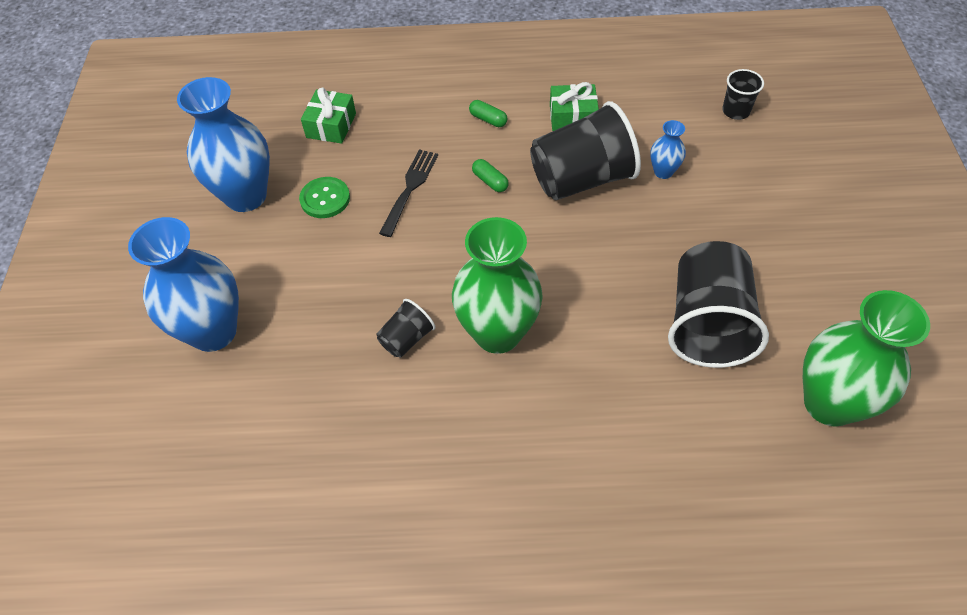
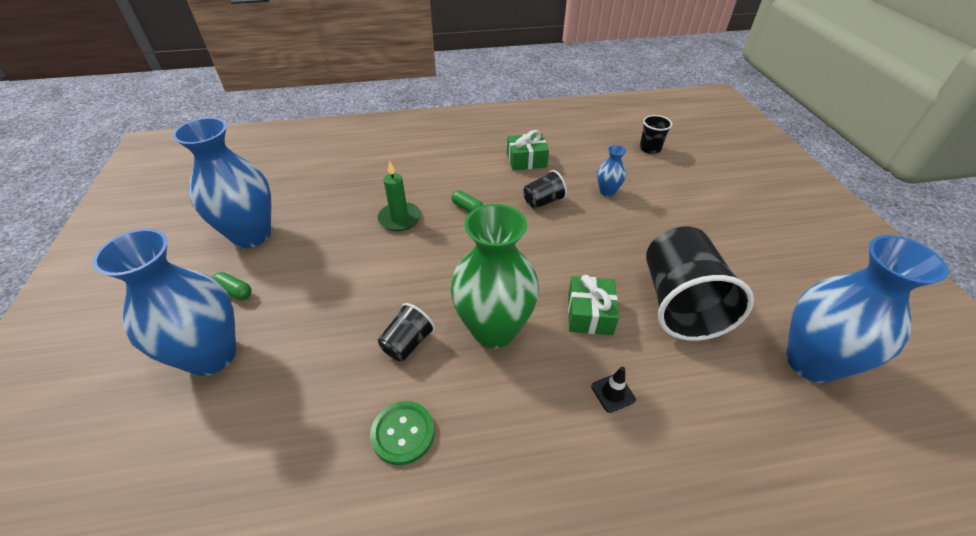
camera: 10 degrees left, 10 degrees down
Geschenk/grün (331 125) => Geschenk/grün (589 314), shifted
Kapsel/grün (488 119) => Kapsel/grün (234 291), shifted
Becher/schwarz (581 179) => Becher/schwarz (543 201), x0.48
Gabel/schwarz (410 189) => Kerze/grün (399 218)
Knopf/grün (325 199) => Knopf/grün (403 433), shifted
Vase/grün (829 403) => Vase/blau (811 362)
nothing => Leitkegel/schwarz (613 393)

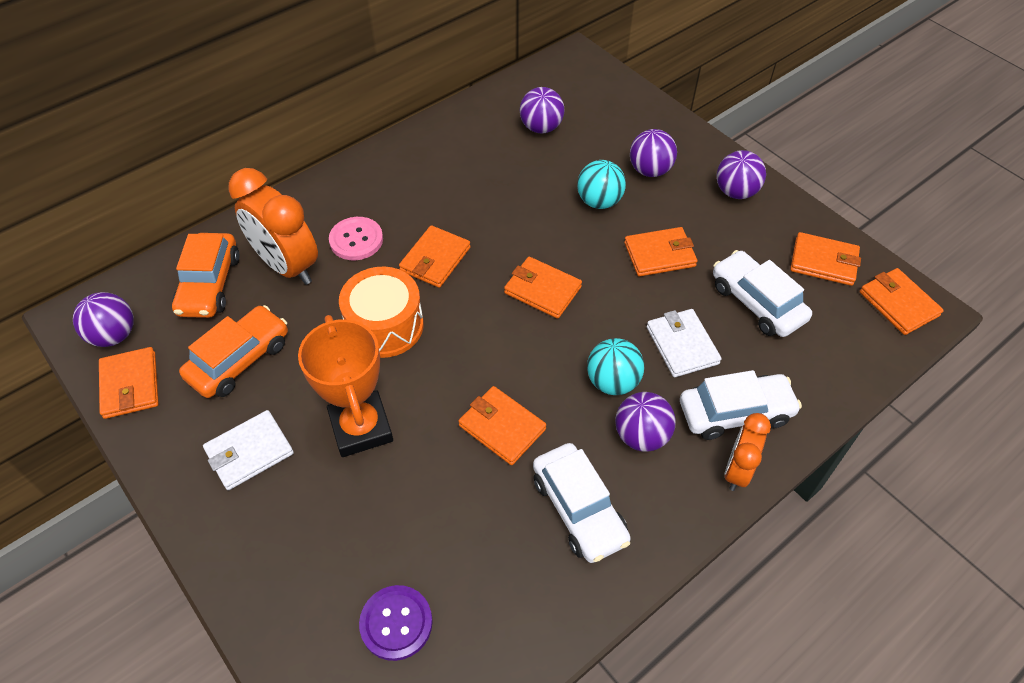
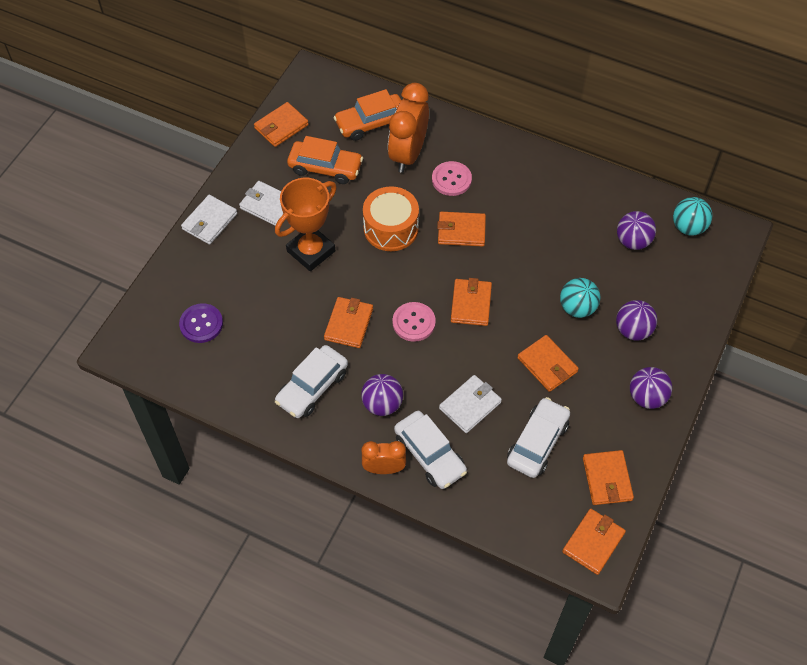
camera: 65 degrees right, 5 degrees up
Ball/lila (114 335) => nothing
Ball/türkis (612 382) => Ball/türkis (688 227), shifted
nothing => Geldbörse/weiß (210 221)
nothing => Knopf/rosa (414 322)

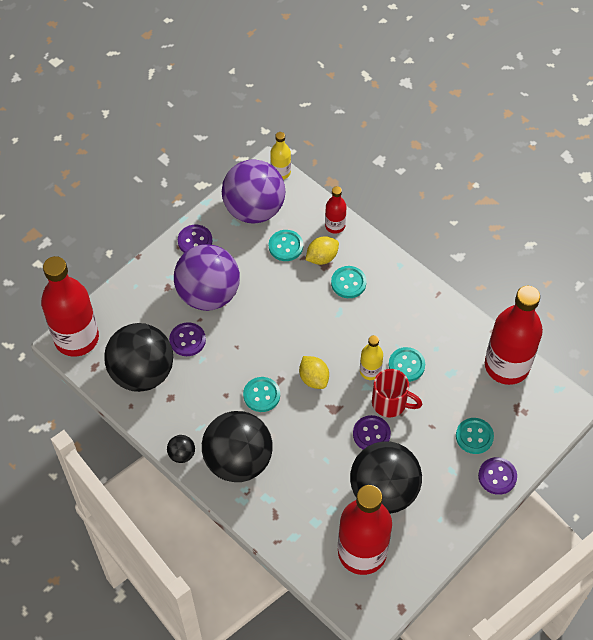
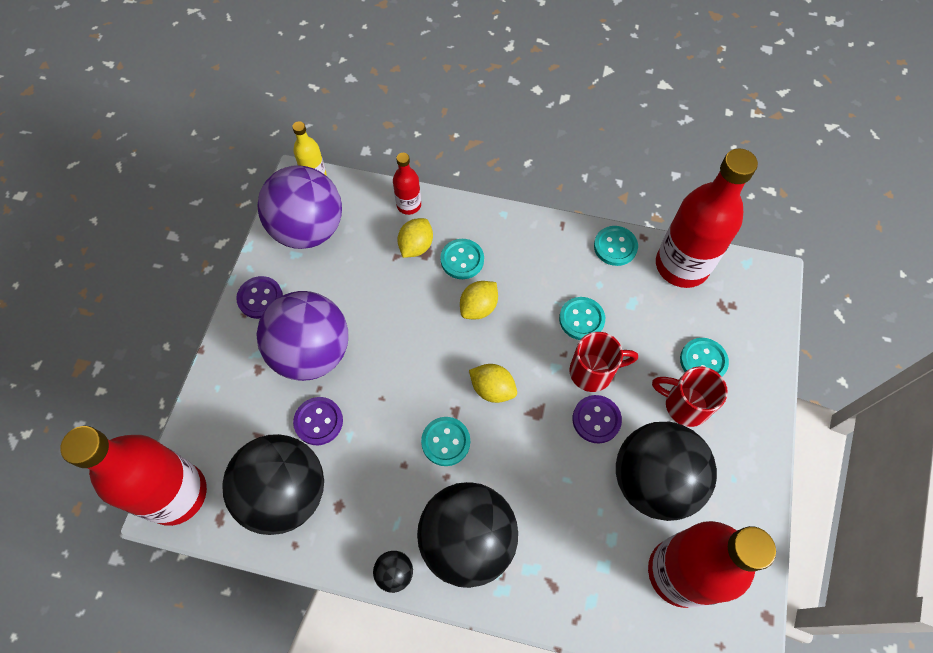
camera: 30 degrees left, 5 degrees up
Knopf/türkis (285 246) => Knopf/türkis (615 247), shifted
Flasche/gelb (370 371) => nothing
Knopf/lila (497 476) => nothing
nothing => Zitrone/gelb (478 307)
nothing => Tasse/rot (684 405)

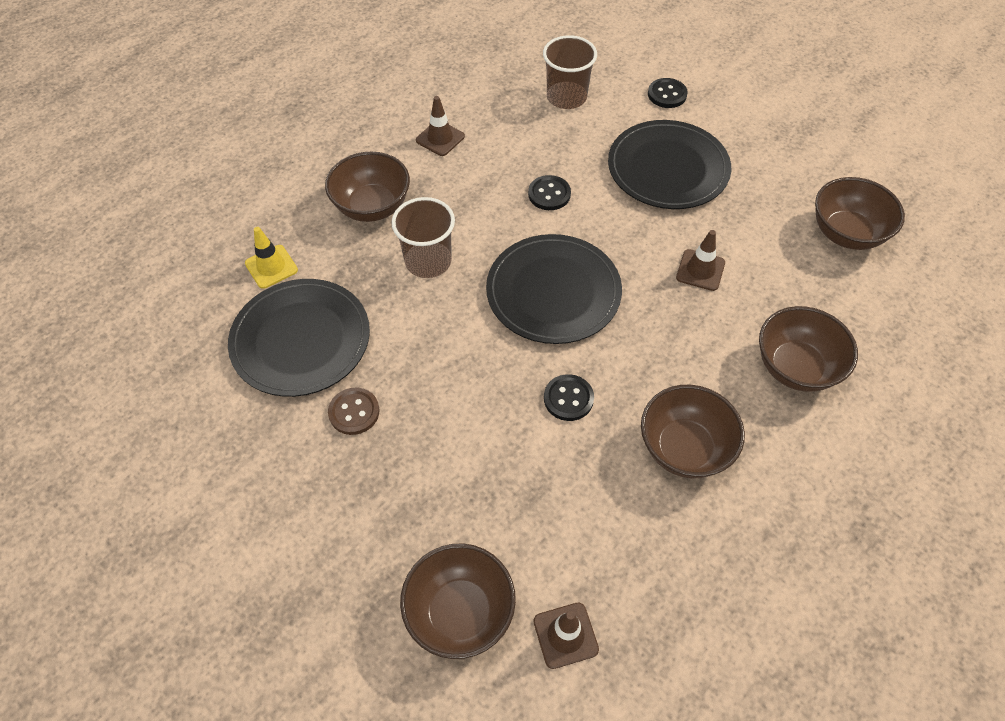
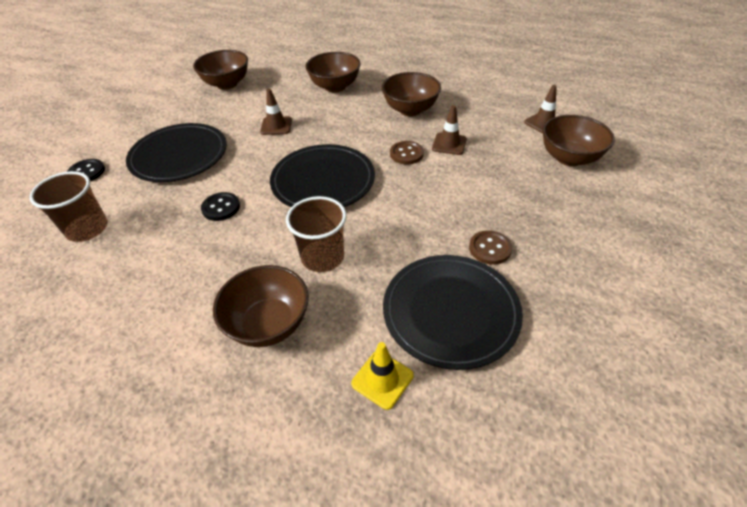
camera: 110 degrees left, 10 degrees down
Leitkegel/braun (440 138) => Leitkegel/braun (449 144), shifted
Knopf/schwarz (568 398) => Knopf/braun (406 154)

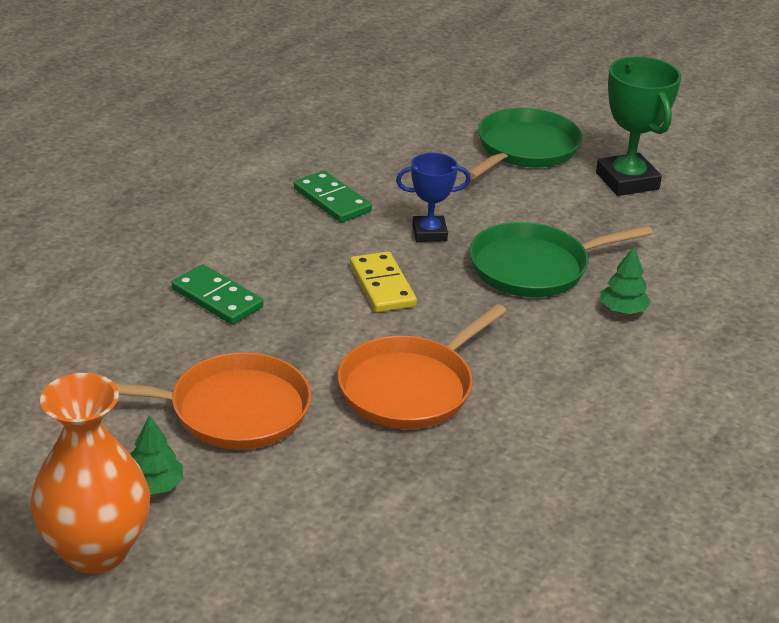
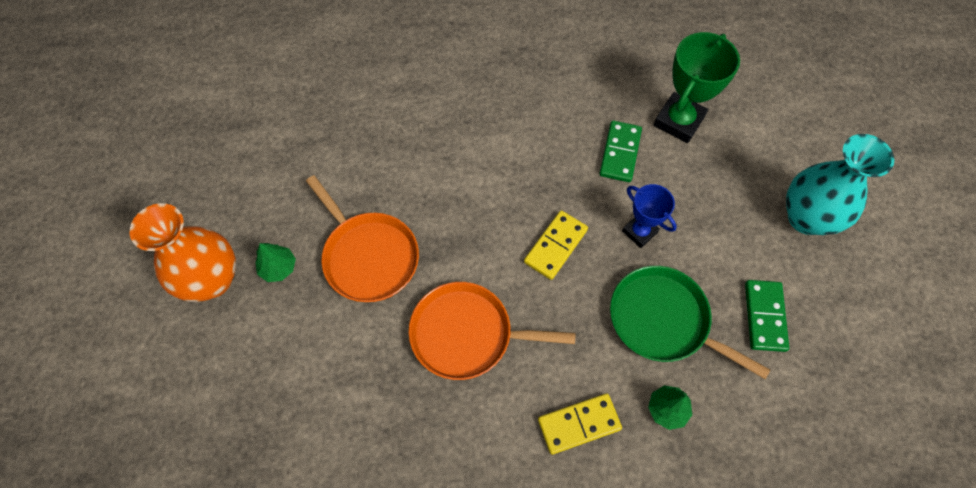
camera: 55 degrees right, 30 degrees up
Pokal/grün (627 181) => Pokal/grün (678 121), shifted
Pfanne/grün (525 149) => Vase/türkis (806 217)
Dominostein/grün (217 298) => Dominostein/grün (764 316), shifted
nothing => Dominostein/gelb (579 424)

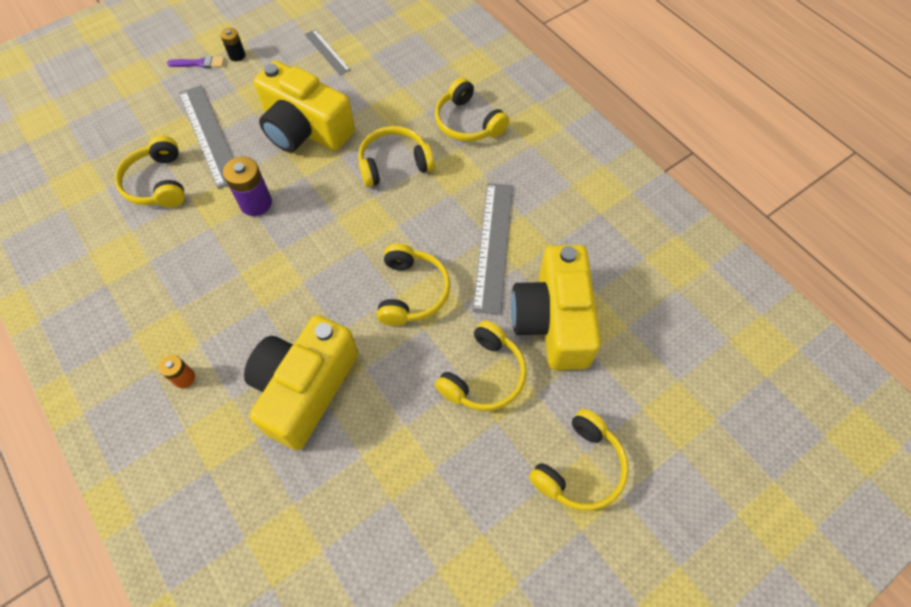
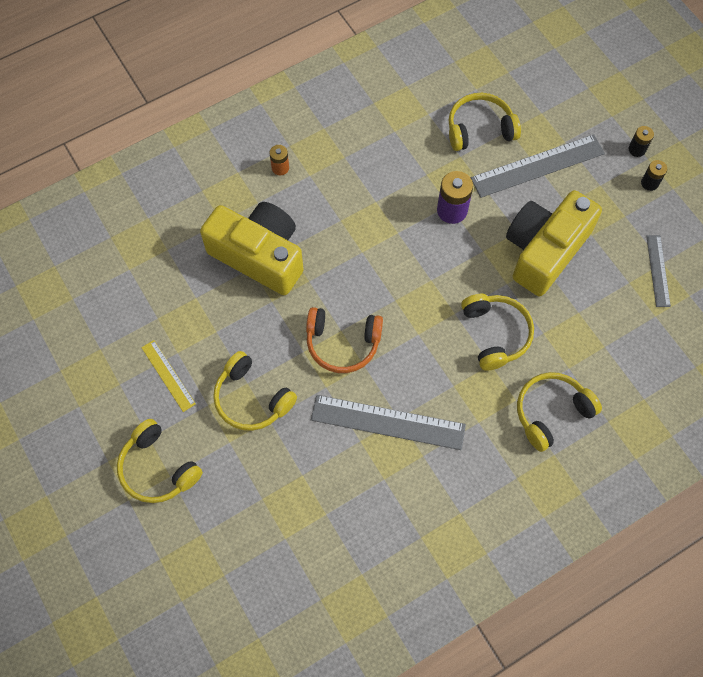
camera: 95 degrees right, 5 degrees up
Lineal/grau (327 52) => Lineal/grau (658 270), 60 degrees counterclockwise
Pinsel/lila (199 63) => Batterie/schwarz (637 149)
Kopfhörer/gelb (412 292) => Kopfhörer/orange (342 343)
Kamera/gelb (553 320) => nothing
nothing => Lineal/gelb (168 375)

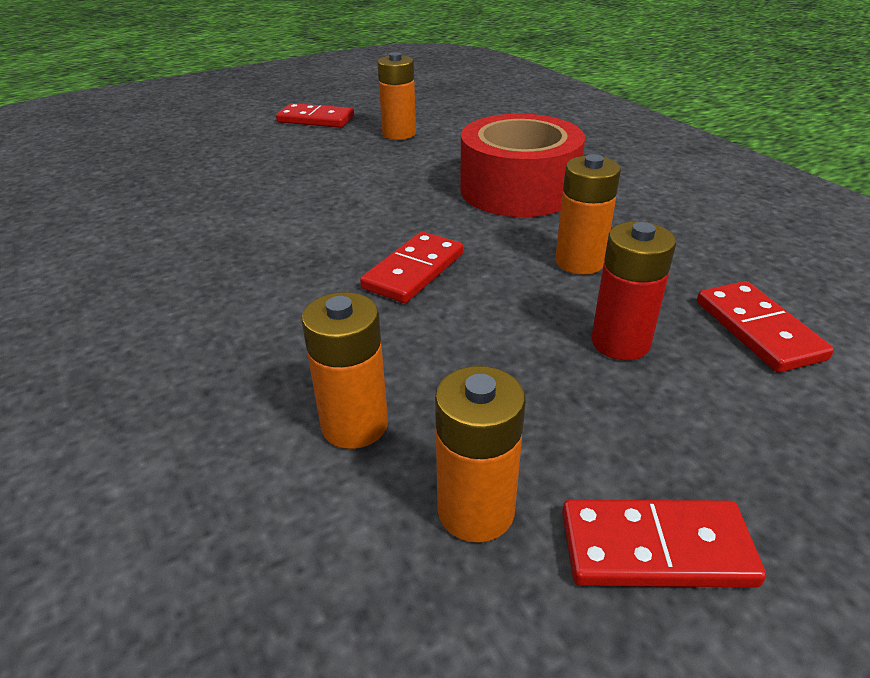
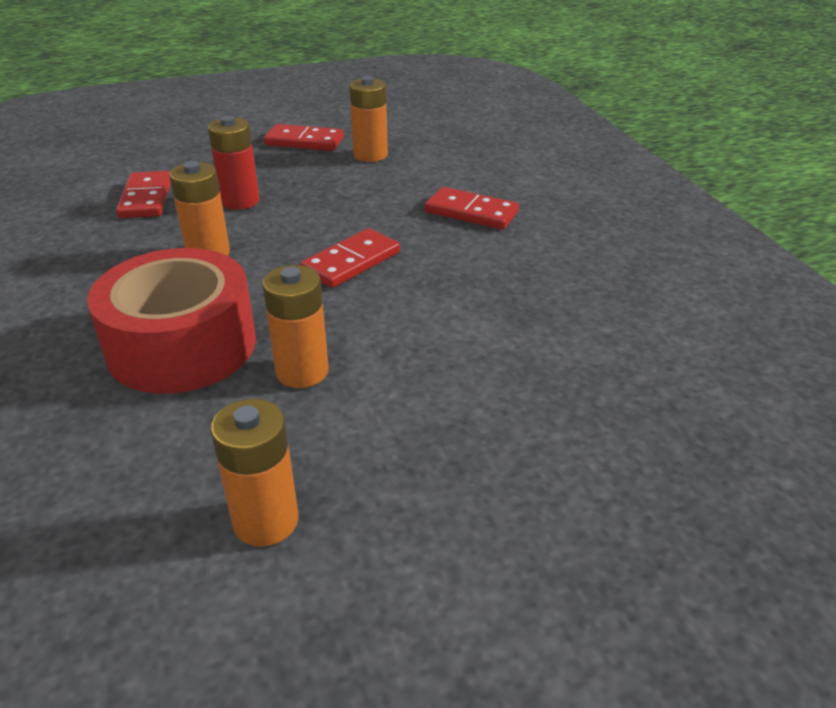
camera: 170 degrees left, 0 degrees up
Dominostein/rot (316 119) => Dominostein/rot (471 212), shifted
Batterie/orange (354 425) => Batterie/orange (302 372), shifted

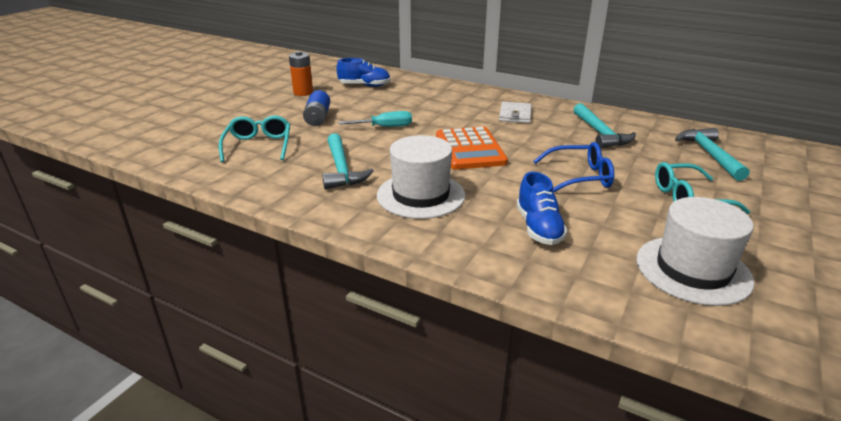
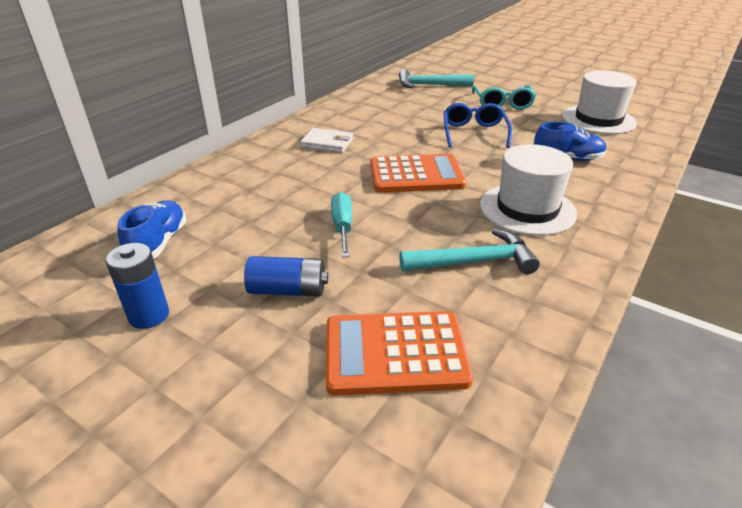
camera: 85 degrees left, 5 degrees up
Batterie/orange (303 92) => Batterie/blau (149 315)
Hammer/türkis (600 133) => nothing
Brille/türkis (258 146) => Taschenrechner/orange (395 353)

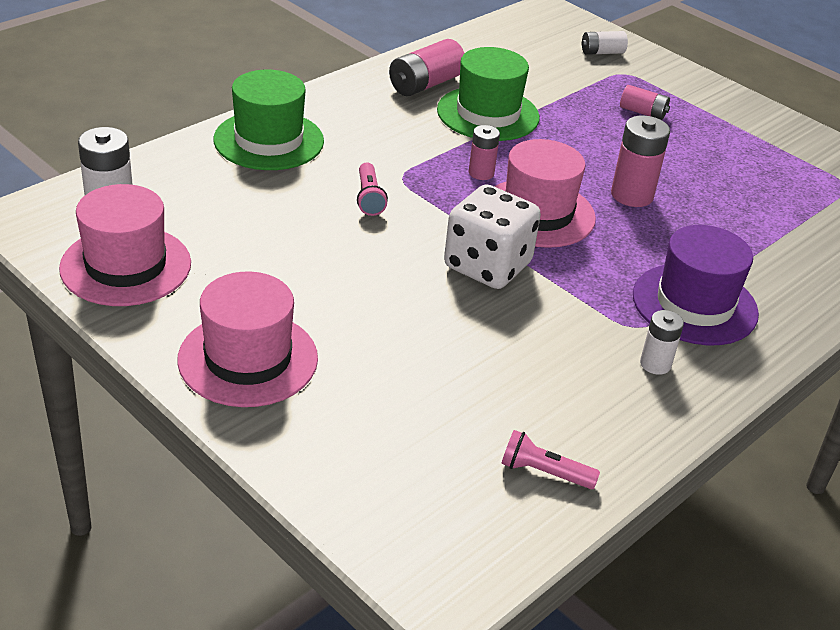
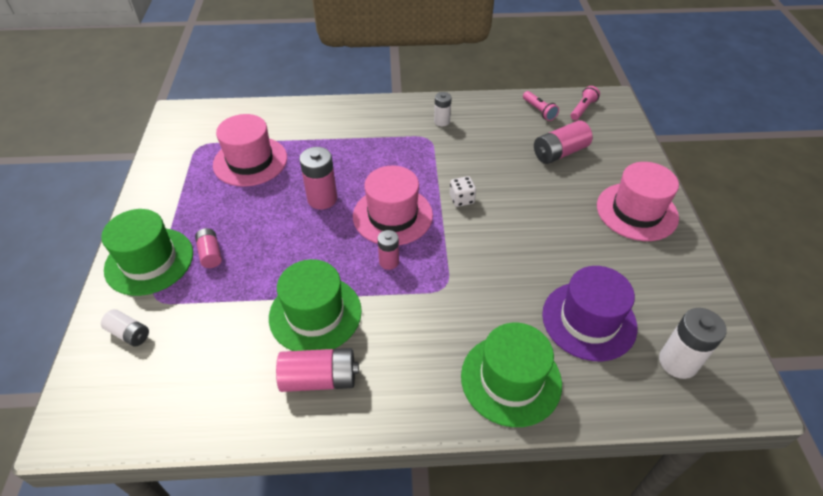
camera: 135 degrees left, 10 degrees up
Taschenlampe/rosa (369 198) => Taschenlampe/rosa (582 109), shifted
Hut/rosa (126 266) => Hut/rosa (250 161), shifted
Spielwürfel/weiß (487 266) => Spielwürfel/weiß (461 199), x0.48
Hut/lila (694 304) => Hut/lila (589 320), shifted
nothing => Batterie/rosa (559 153)
nothing => Hut/grün (149 261)

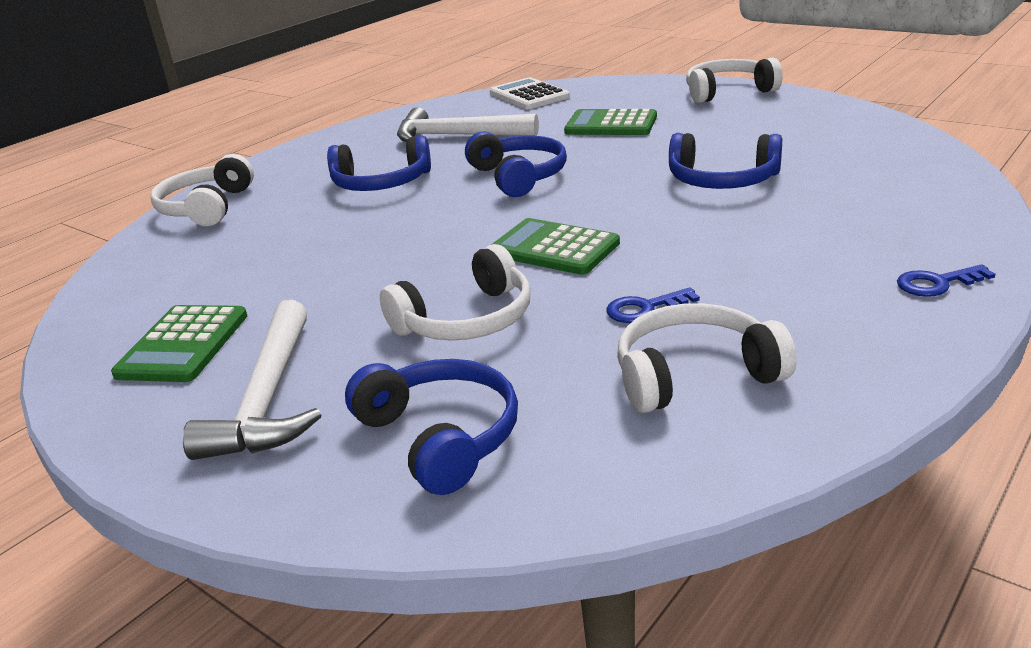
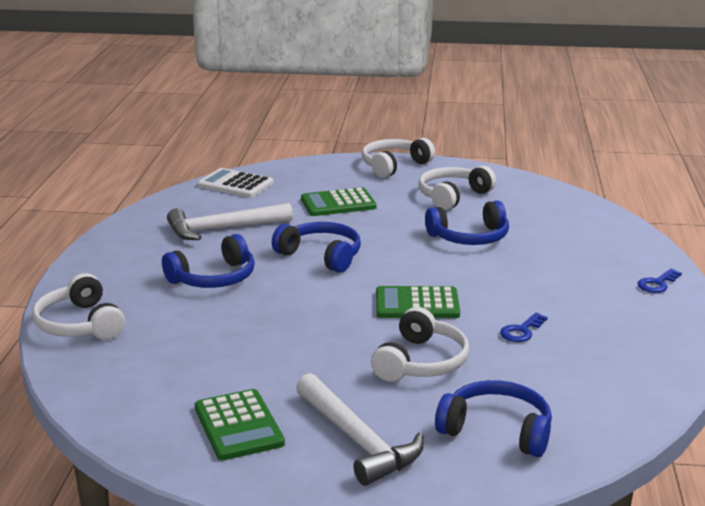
camera: 35 degrees left, 5 degrees down
Kopfhörer/weiß (695 375) => Kopfhörer/weiß (453 196), shifted

